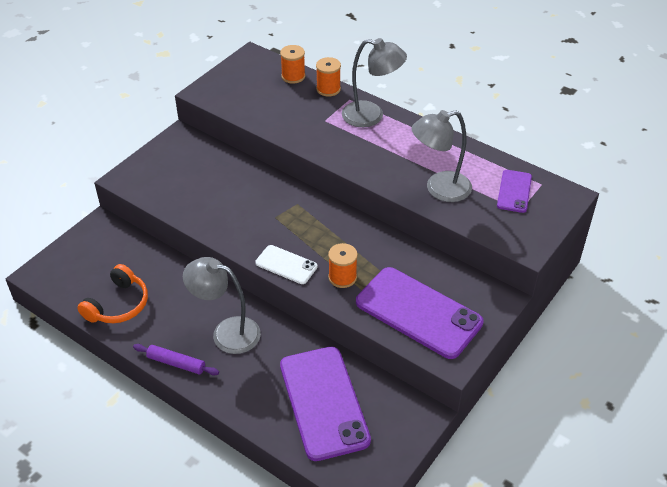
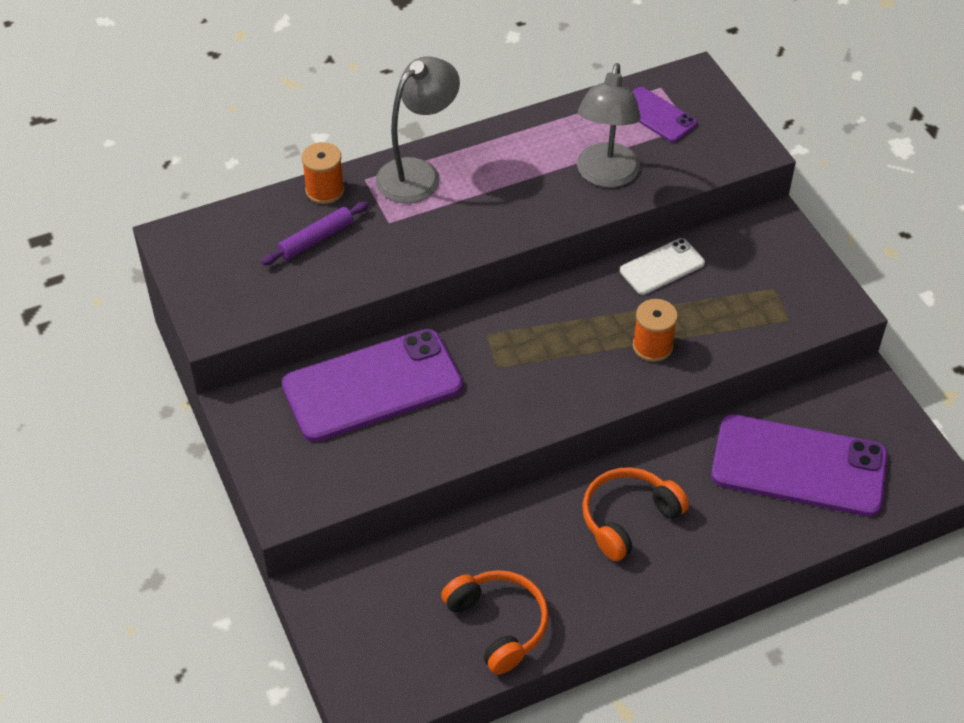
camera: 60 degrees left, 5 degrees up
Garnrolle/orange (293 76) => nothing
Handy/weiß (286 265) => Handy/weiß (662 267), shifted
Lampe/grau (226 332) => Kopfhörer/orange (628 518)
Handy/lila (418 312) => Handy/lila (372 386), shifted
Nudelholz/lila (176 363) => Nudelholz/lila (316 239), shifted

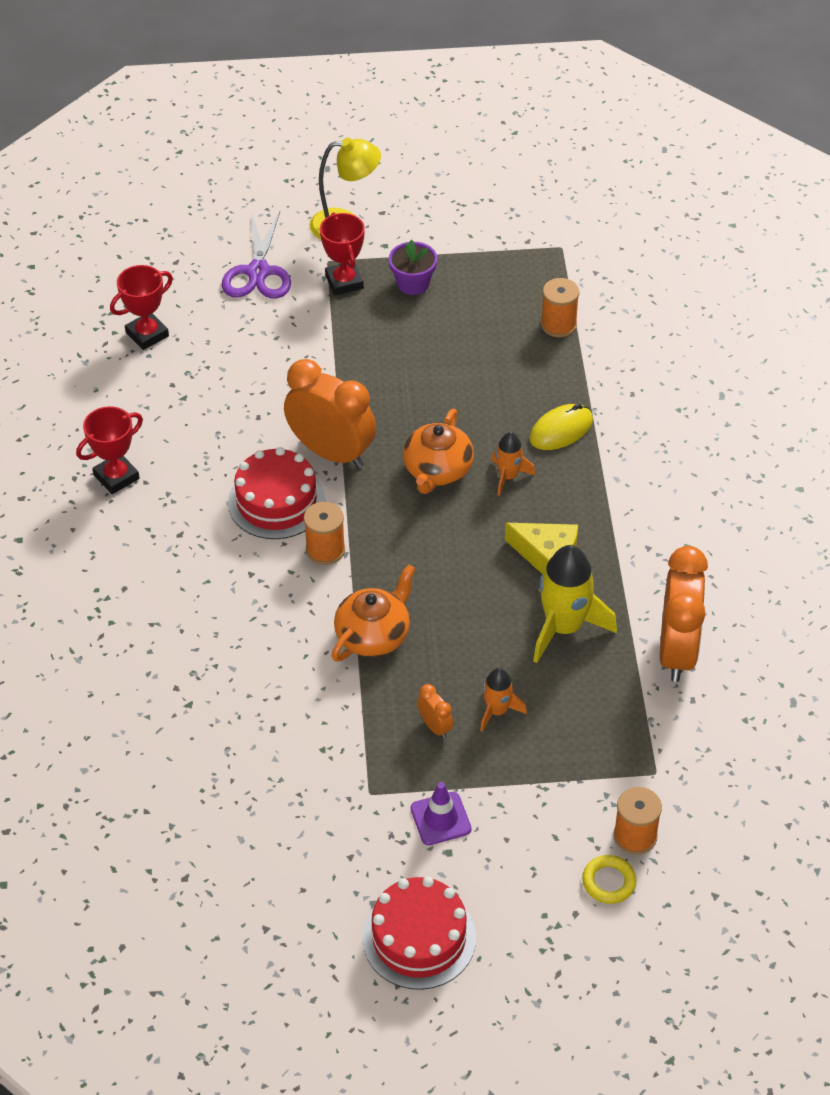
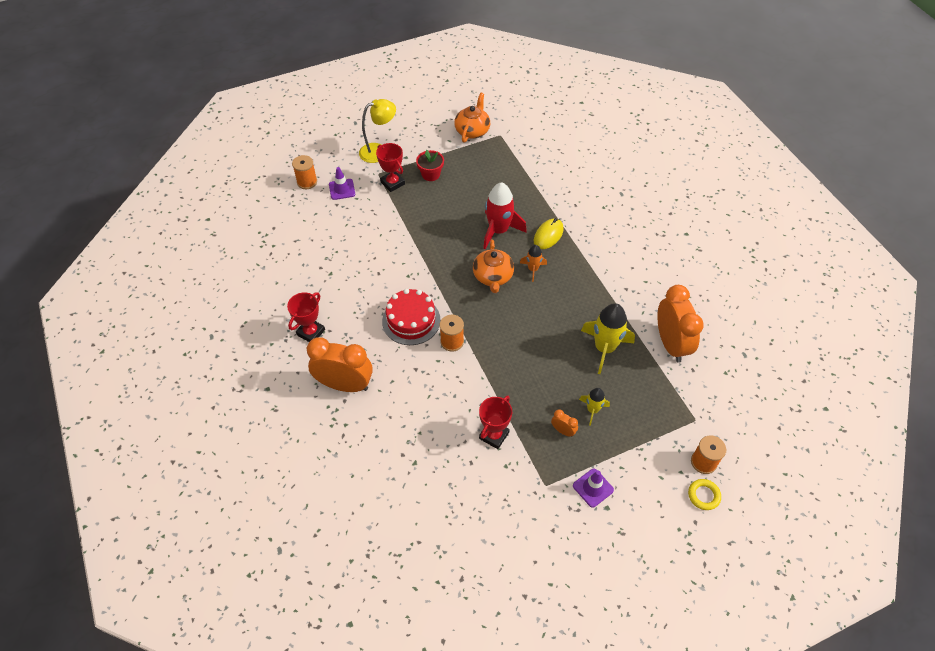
camera: 20 degrees left, 5 degrees up
Schere/lila (258 272) => Leitkegel/lila (342 189)
Blumentopf/lila (413 283) => Blumentopf/rot (430 174)
Pokal/rot (147 334) => Pokal/rot (494 435), shifted
Garnrolle/orange (558 325) => Garnrolle/orange (307 182), shifted
Wecker/orange (331 452) => Wecker/orange (345 385), shifted
Käse/gelb (547 556) => nothing
Teekanne/orange (373 635) => Teekanne/orange (472 130), shifted
Rakete/orange (497 711) => Rakete/gelb (592 410)
Kuchen/rot (419 938) => nothing
nothing => Rakete/rot (498 230)

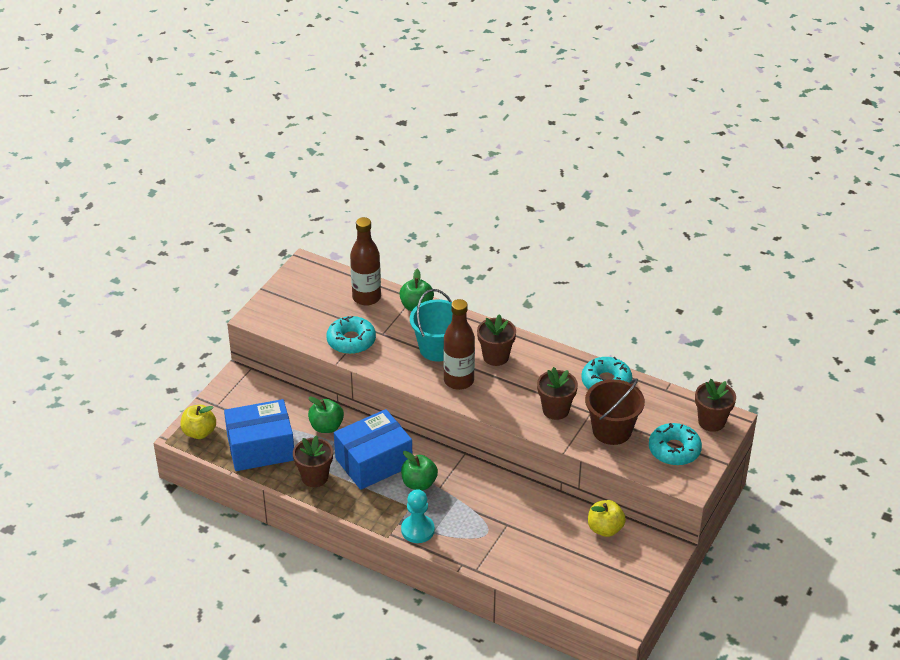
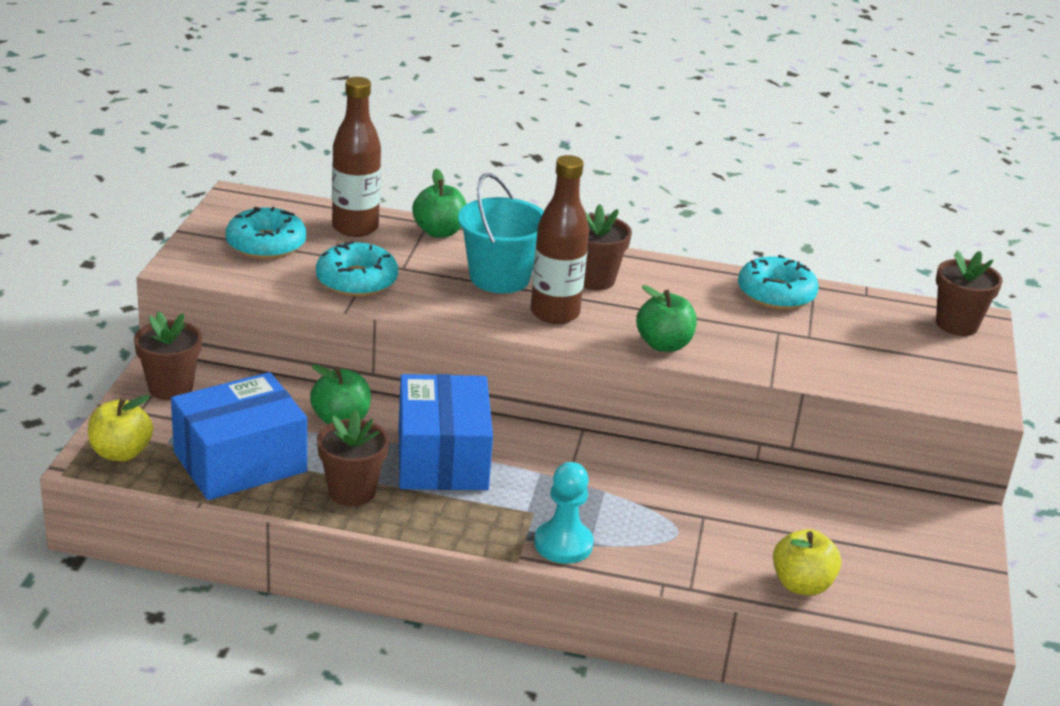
camera: 20 degrees left, 10 degrees down
Blumentopf/braun (555 410) => Blumentopf/braun (170 388), shifted
Eimer/braun (612 430) => nothing
Schachtel/blau (373 462) => Schachtel/blau (442 458), 45 degrees counterclockwise
Donut/türkis (674 450) => Donut/türkis (266 244), shifted
Apfel/grün (419 483) => Apfel/grün (663 344), shifted
Apfel/gelb (605 529) => Apfel/gelb (801 585), shifted

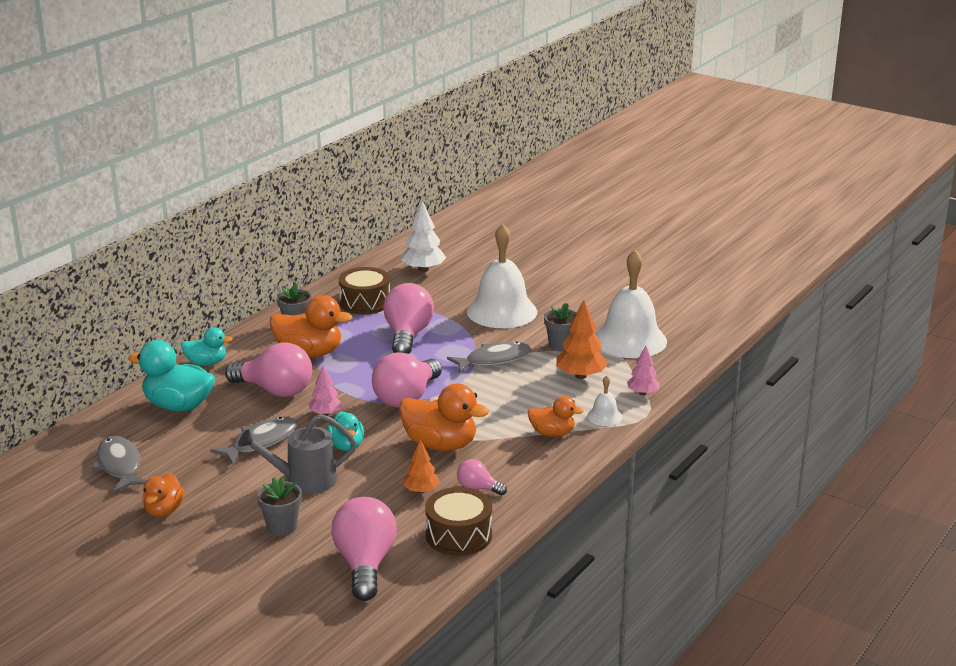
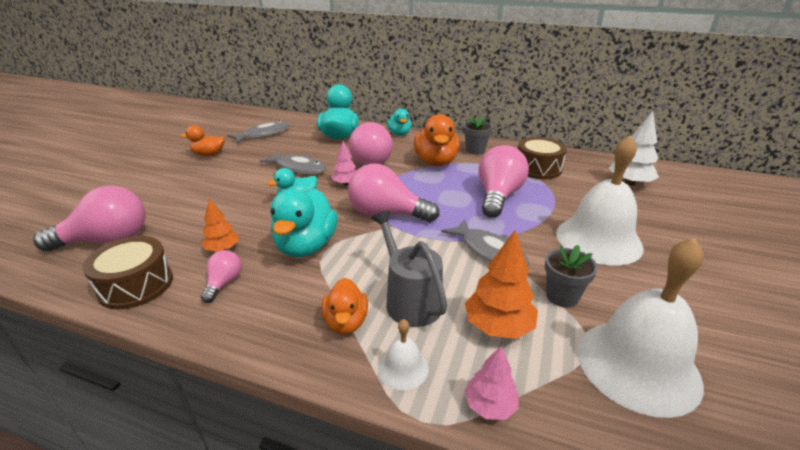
camera: 75 degrees right, 5 degrees up
Glühbirne/rosa (407 335) => Glühbirne/rosa (498 196), 60 degrees counterclockwise
Ente/orange (440 445) => Ente/türkis (306 246)
Gießkanne/grau (304 480) => Gießkanne/grau (410 300), shifted
Blumentopf/grau (282 527) => nothing

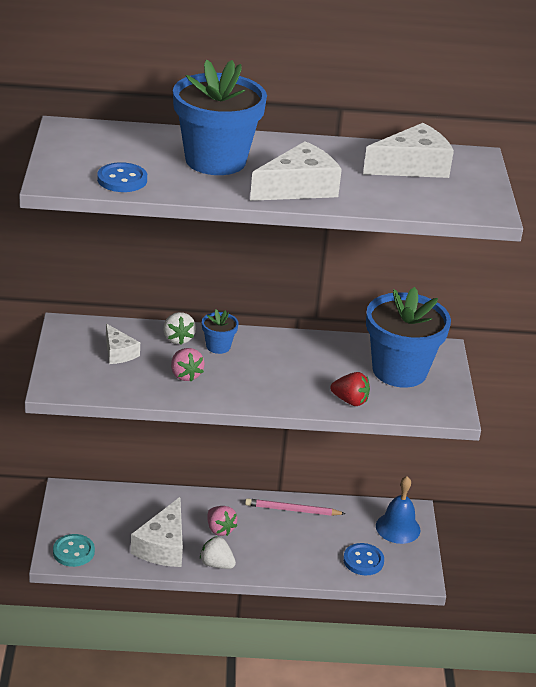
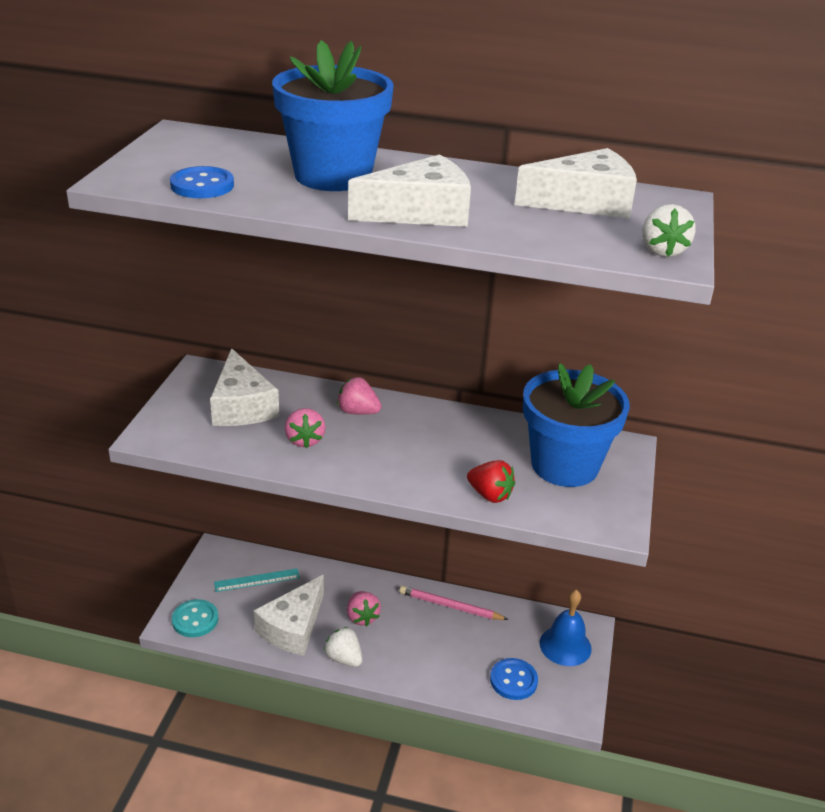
camera: 15 degrees right, 0 degrees up
Blumentopf/blau (218 346) => Erdbeere/rosa (358 412)
Erdbeere/weiß (178 339) => Erdbeere/weiß (662 250), shifted
Käse/weiß (118 352) => Käse/weiß (241 406), x1.70
nothing => Lineal/türkis (257 580)

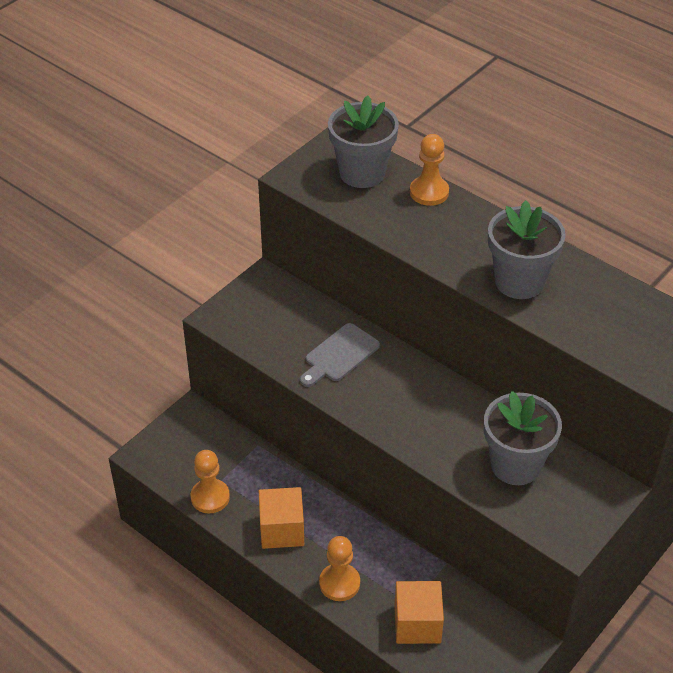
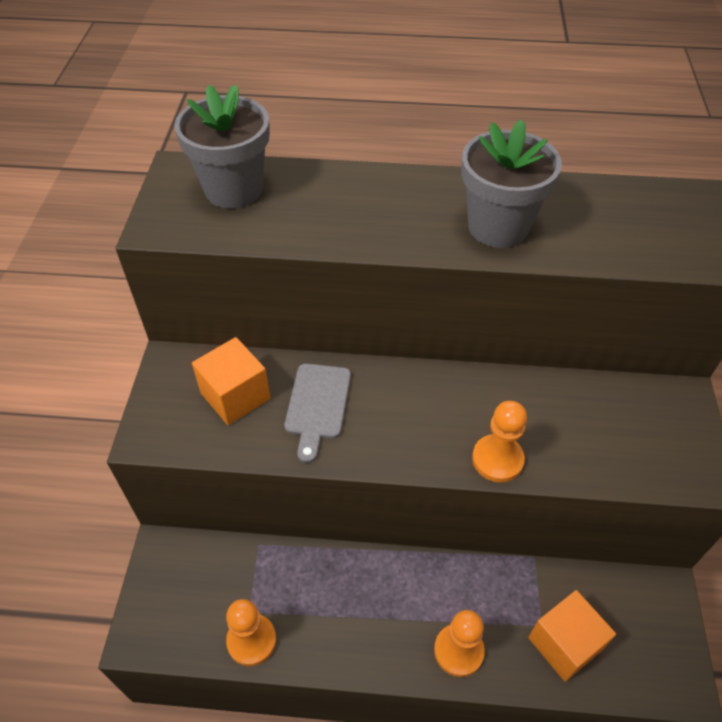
camera: 35 degrees left, 5 degrees up
Bauer/orange (429 192) => Bauer/orange (497 459), shifted
Blumentopf/grau (515 465) => nothing
Kubus/orange (282 530) => Kubus/orange (235 396), shifted

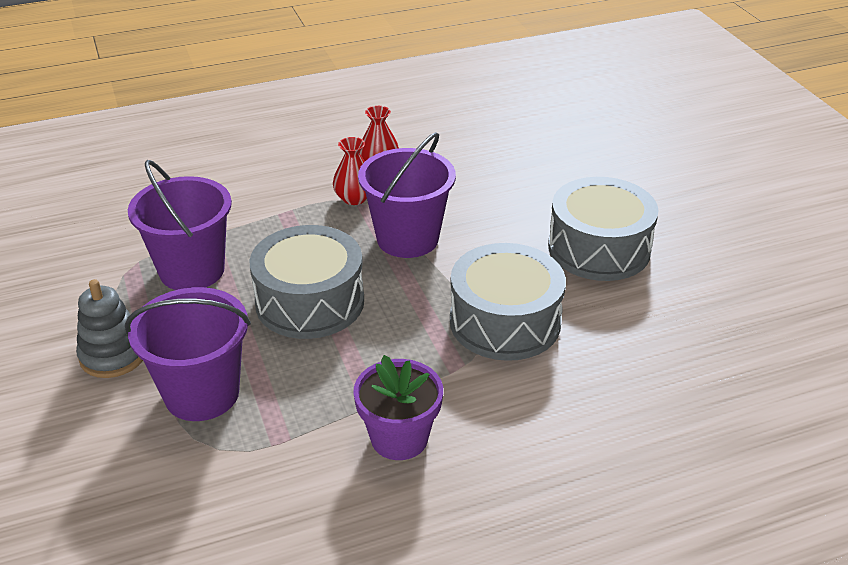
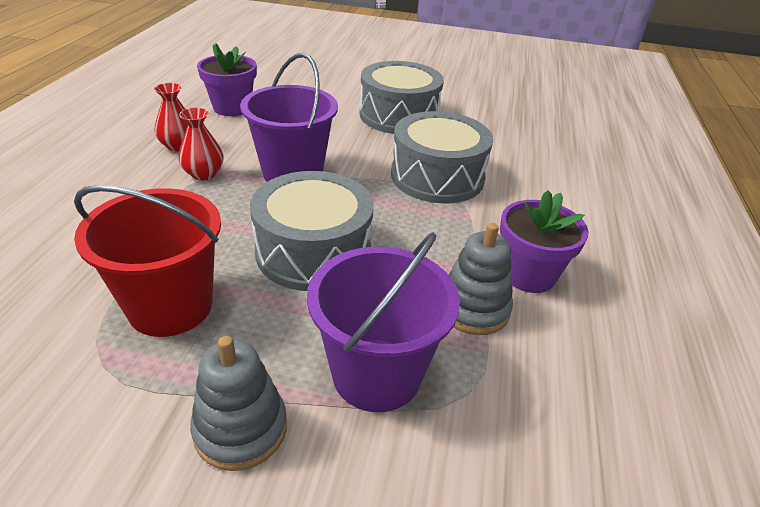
camera: 60 degrees left, 0 degrees up
Eimer/lila (192 270) => Eimer/rot (170 306)
nothing => Blumentopf/lila (232 108)
nothing => Stapelspielzeug/grau (473 309)

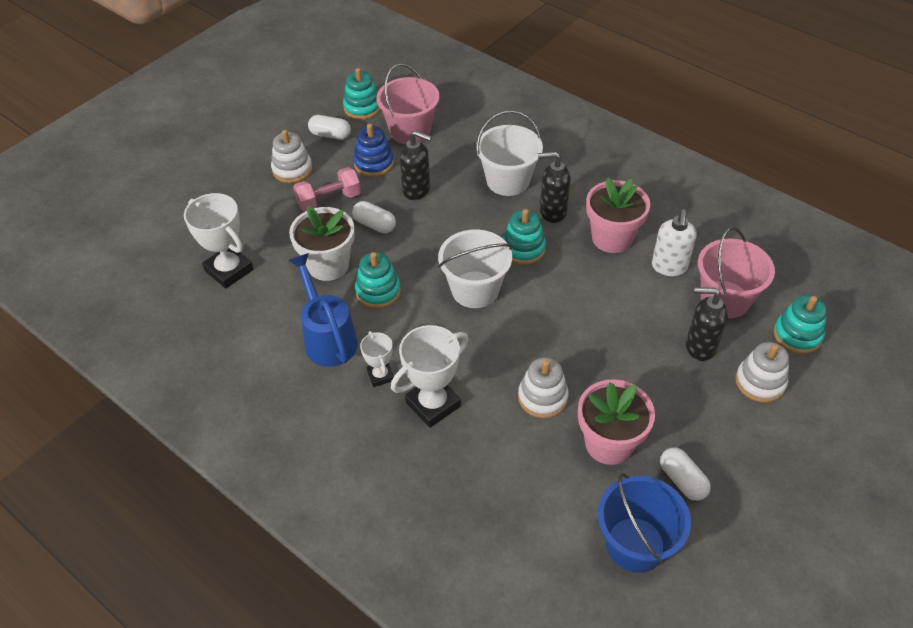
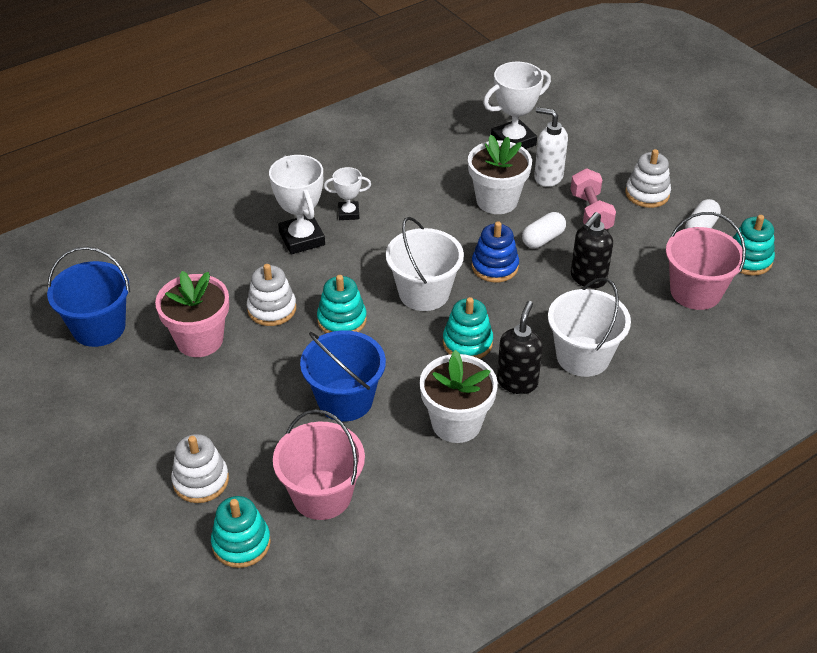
camera: 105 degrees right, 5 degrees down
Stapelspielzeug/blau (374 163) => Stapelspielzeug/blau (495 266), shifted
Blumentopf/rosa (612 238) => Blumentopf/weiß (456 423)
Seifenspender/weiß (669 267) => Seifenspender/weiß (548 177), shifted
Stapelspielzeug/türkis (378 291) => Stapelspielzeug/türkis (342 320), shifted
Gießkanne/blau (328 338) => nothing
Seifenspender/schwarz (700 347) => nothing
Kapsel/weiß (682 480) => nothing
nothing => Eimer/blau (345 400)

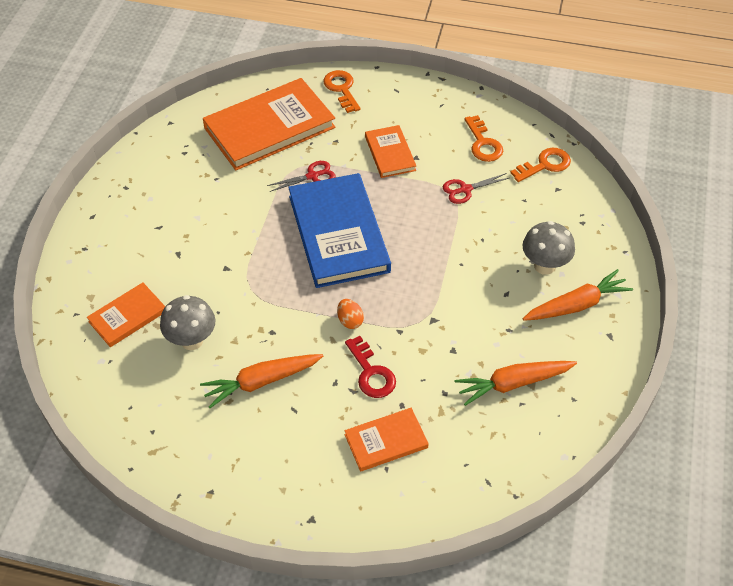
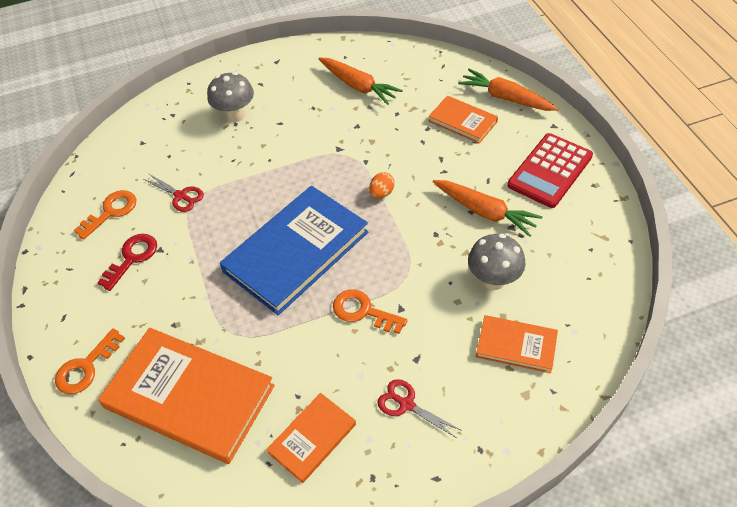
camera: 120 degrees left, 0 degrees up
Buch/orange (390 153) => Buch/orange (312 438), shifted
Schlüssel/orange (545 165) => Schlüssel/orange (363 311), shifted
Schere/rot (312 176) => Schere/rot (407 404), shifted
Karotte/orange (576 305) => Karotte/orange (506 98), shifted
Schlüssel/rot (371 373) => Schlüssel/rot (132 258), shifted
nothing => Taschenrechner/rot (550 171)

